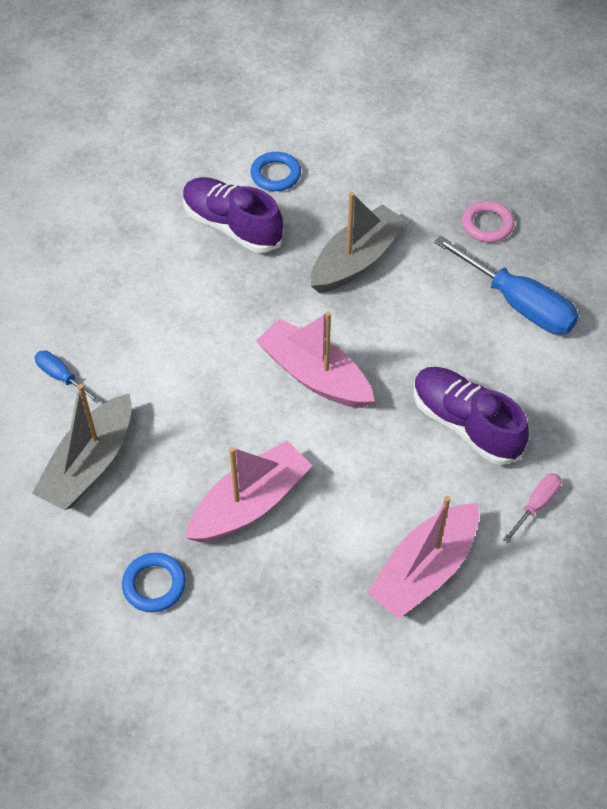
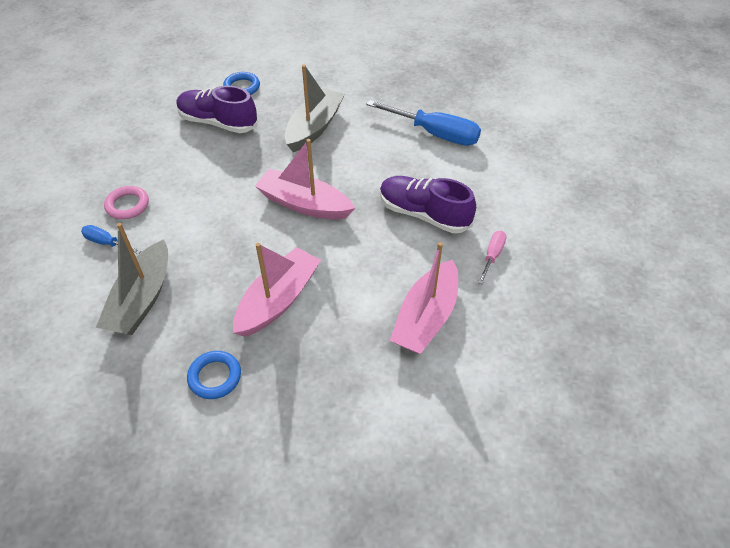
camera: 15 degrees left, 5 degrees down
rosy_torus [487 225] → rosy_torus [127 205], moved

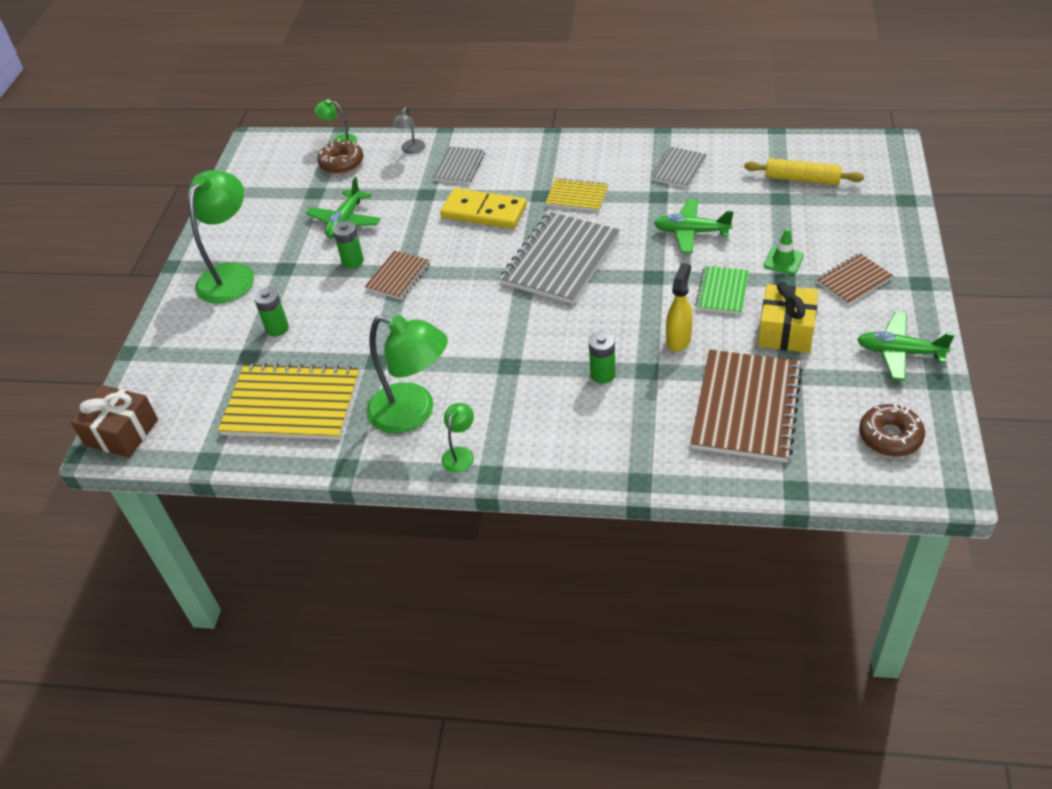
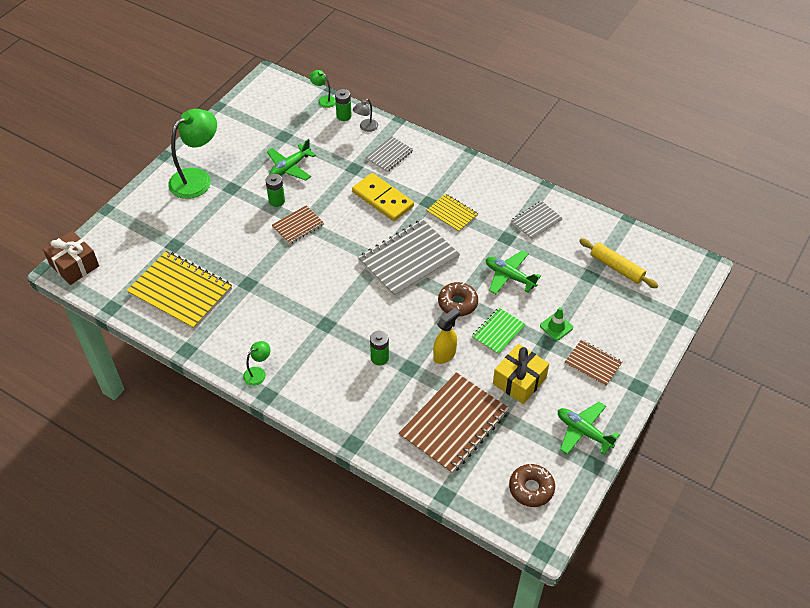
camera: 20 degrees right, 5 degrees up
emerald_battery [277 328] → emerald_battery [344 116], moved
dark_brown_doughnut [342 163] → dark_brown_doughnut [457 303], moved
dark_brown_notepad [853 280] → dark_brown_notepad [593 364], 45 degrees clockwise
emerald_lamp [413 413] → -

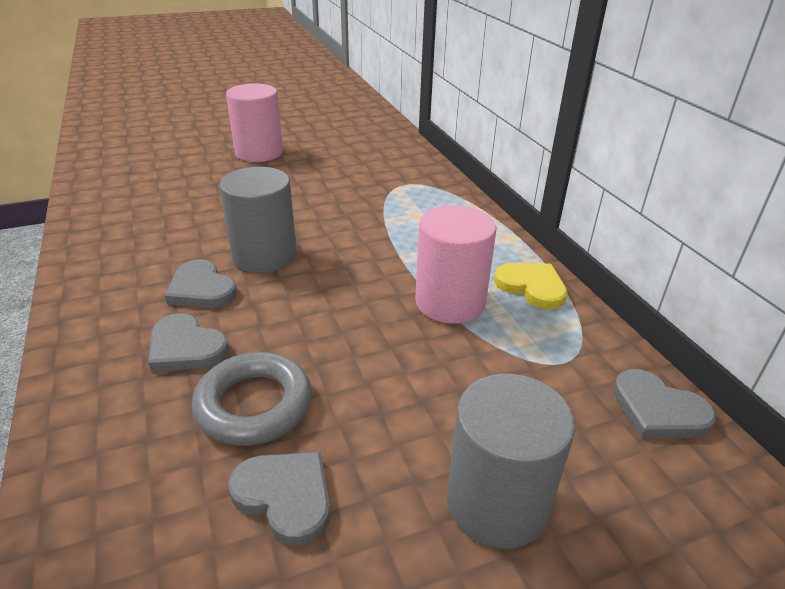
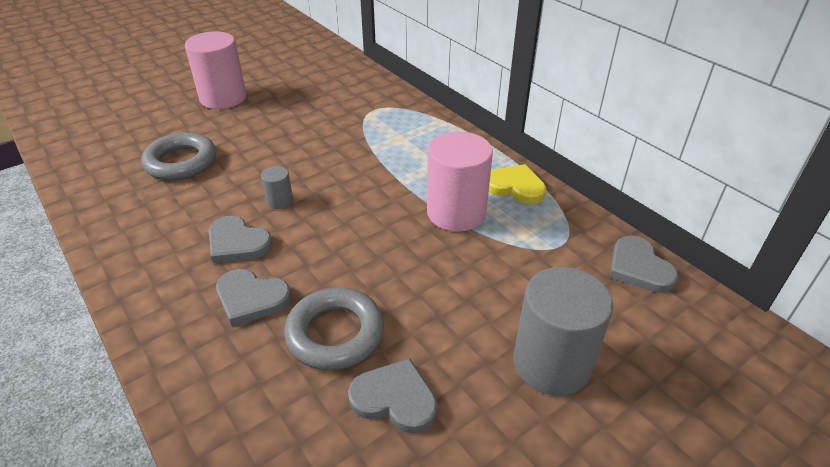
camera: 15 degrees left, 5 degrees up
- → grey_torus [181 162]
grey_solid_cylinder [264 256] → grey_solid_cylinder [280 201], x0.45
grey_love_heart [658 410] → grey_love_heart [639 267], 45 degrees clockwise

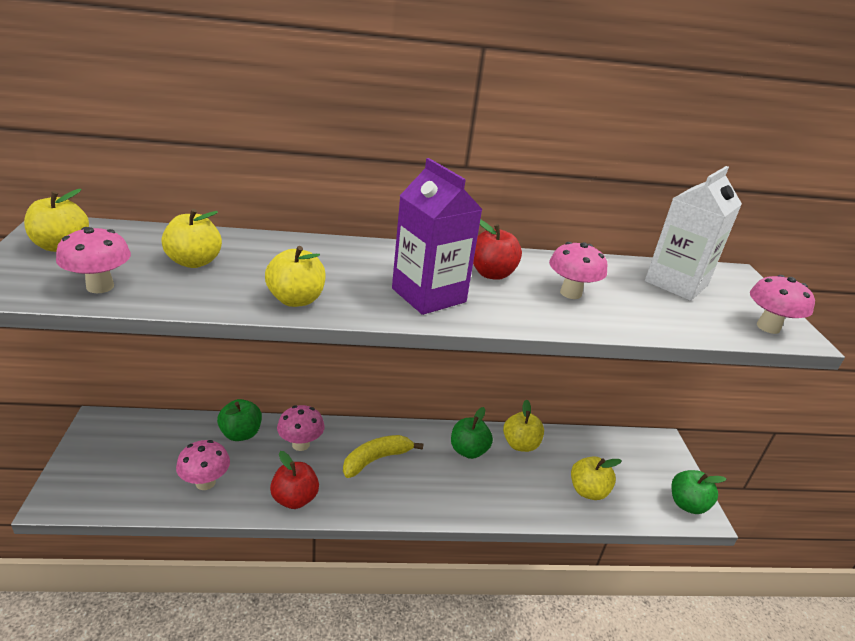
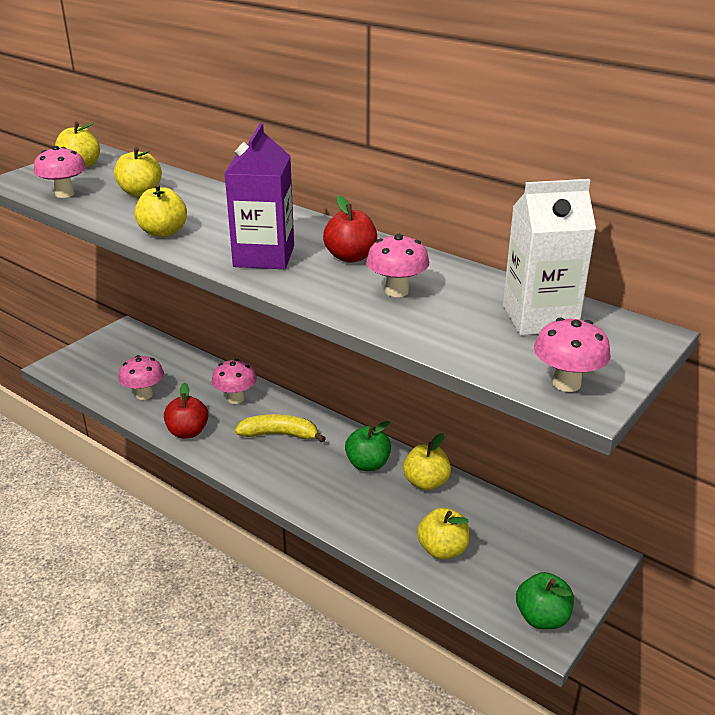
camera: 45 degrees right, 0 degrees up
emerald_apple_fruit [241 434] → -

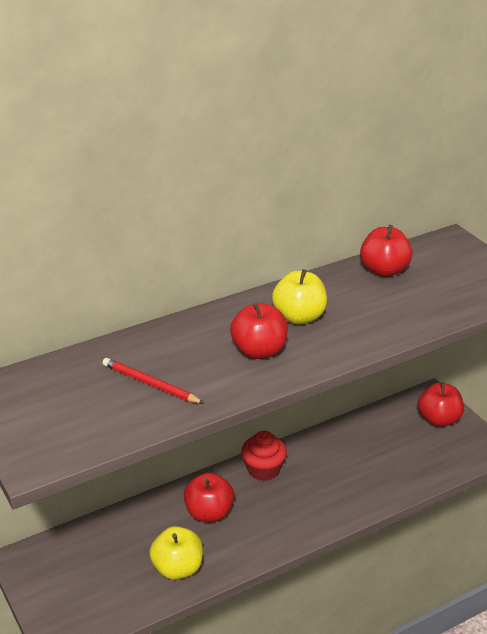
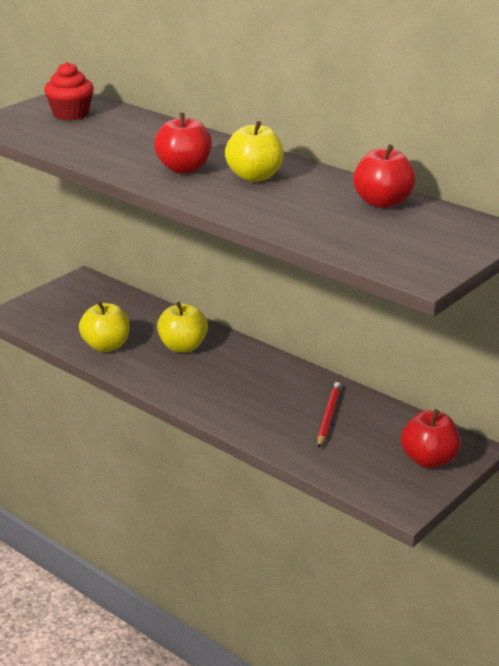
camera: 70 degrees right, 5 degrees down
crimson_muffin [263 469] → crimson_muffin [71 114], moved
crimson_apple_fruit [209 513] → yellow_apple_fruit [183 347]
crimson_wooden_pencil [151 384] → crimson_wooden_pencil [328 417], moved

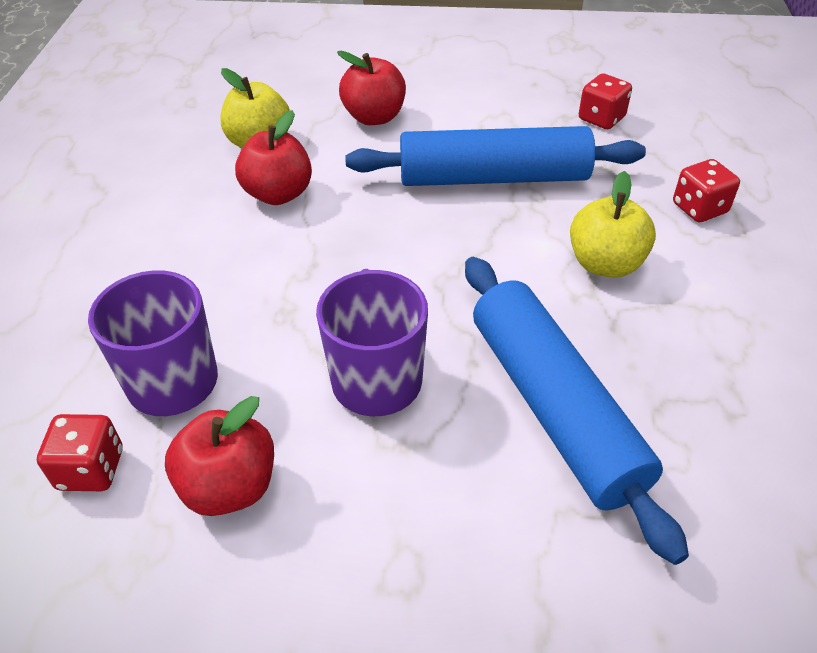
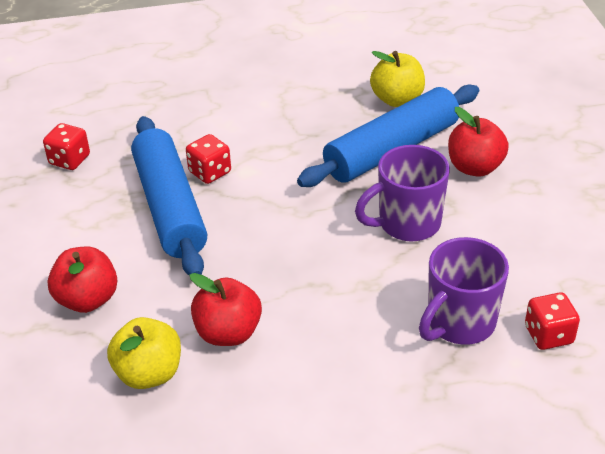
camera: 105 degrees left, 5 degrees down
crimson_game_die [699 208] → crimson_game_die [210 172], moved
yellow_apple_fruit [605 264] → yellow_apple_fruit [397 99], moved
crimson_apple_fruit [229 486] → crimson_apple_fruit [475 167], moved

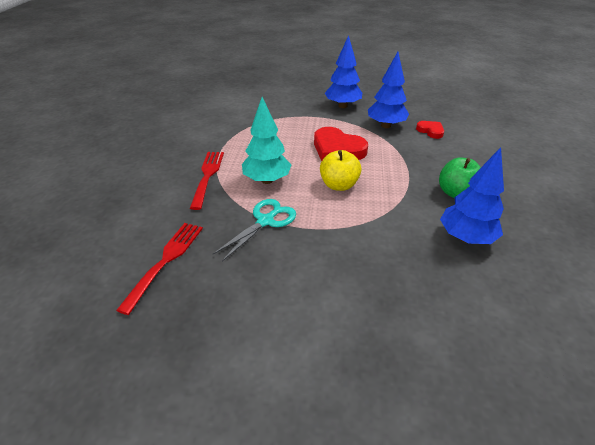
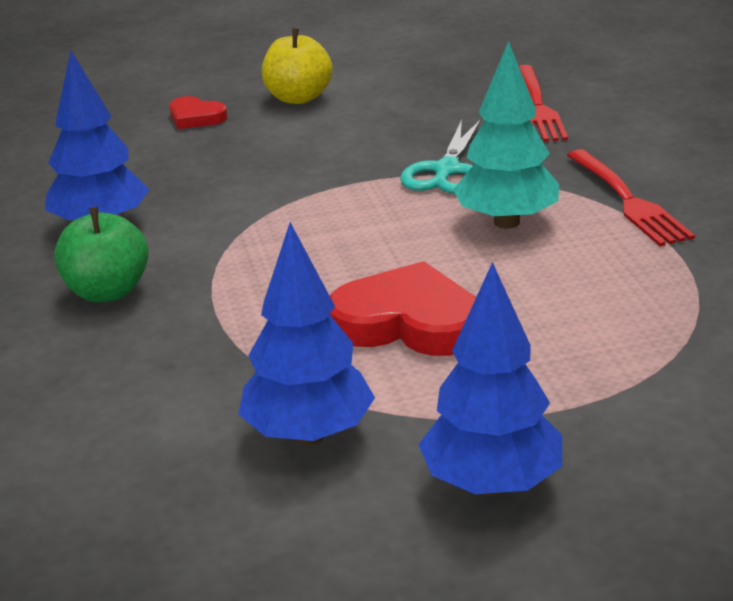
camera: 160 degrees right, 10 degrees down
crimson_love_heart [430 131] → crimson_love_heart [196 117], moved
yellow_apple_fruit [339 185] → yellow_apple_fruit [298 98], moved

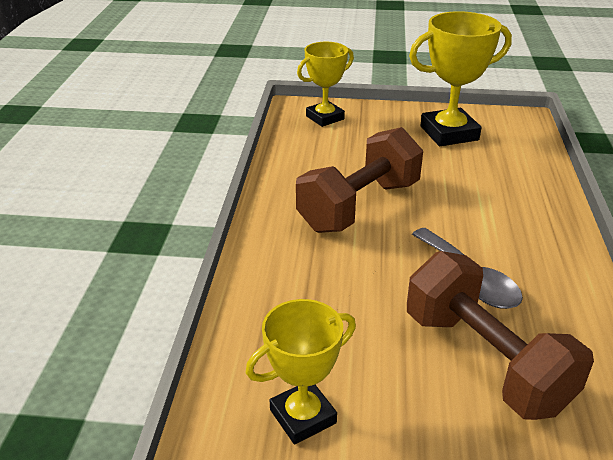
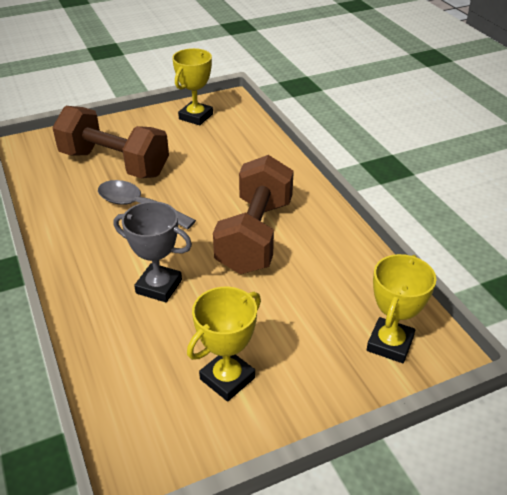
camera: 150 degrees right, 5 degrees up
- → grey_prize_cup [159 286]
yellow_prize_cup [449 133] → yellow_prize_cup [227 378], x0.66

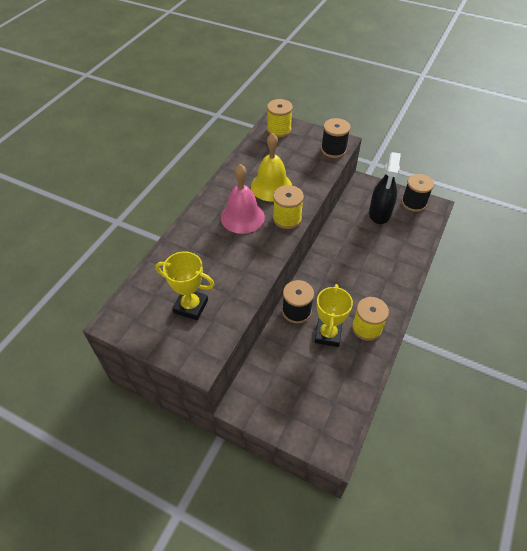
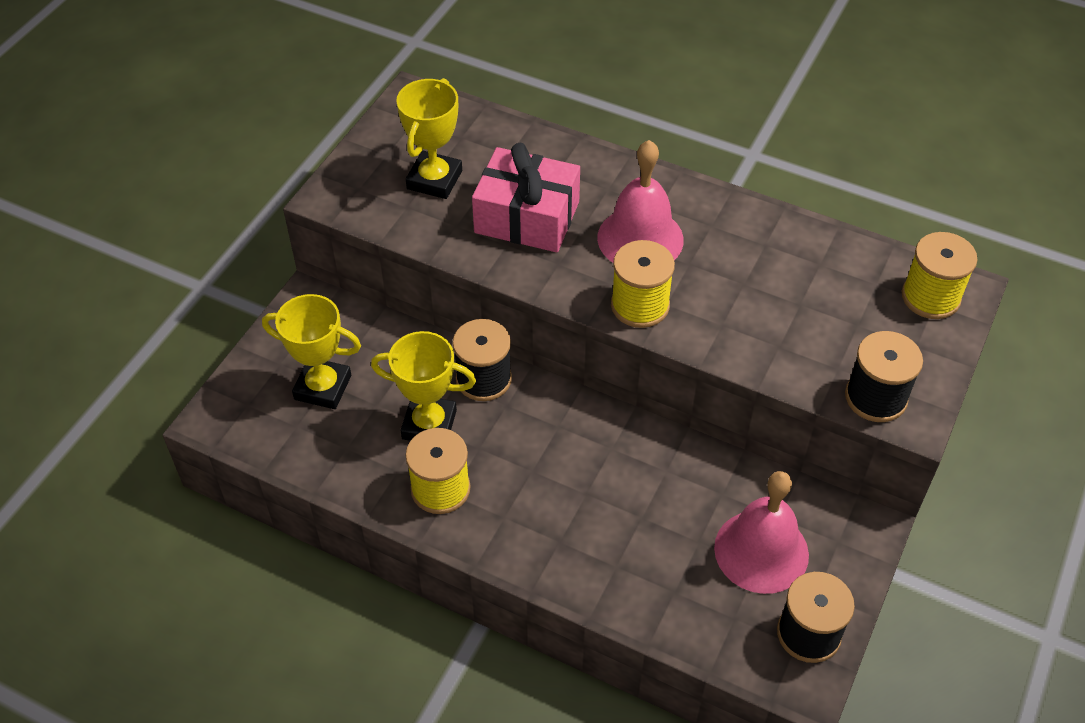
camera: 90 degrees right, 0 degrees up
- → yellow_prize_cup [323 387]
- → rosy_gift [527 217]
ebony_spray_cleaner [379 213] → rosy_bell [761 551]
yellow_bell [271 186] → -

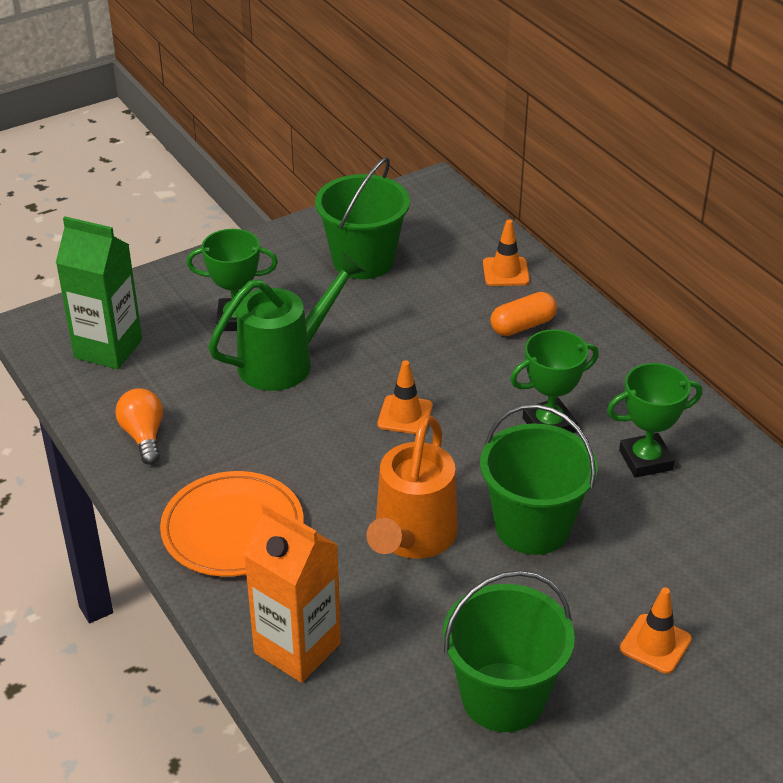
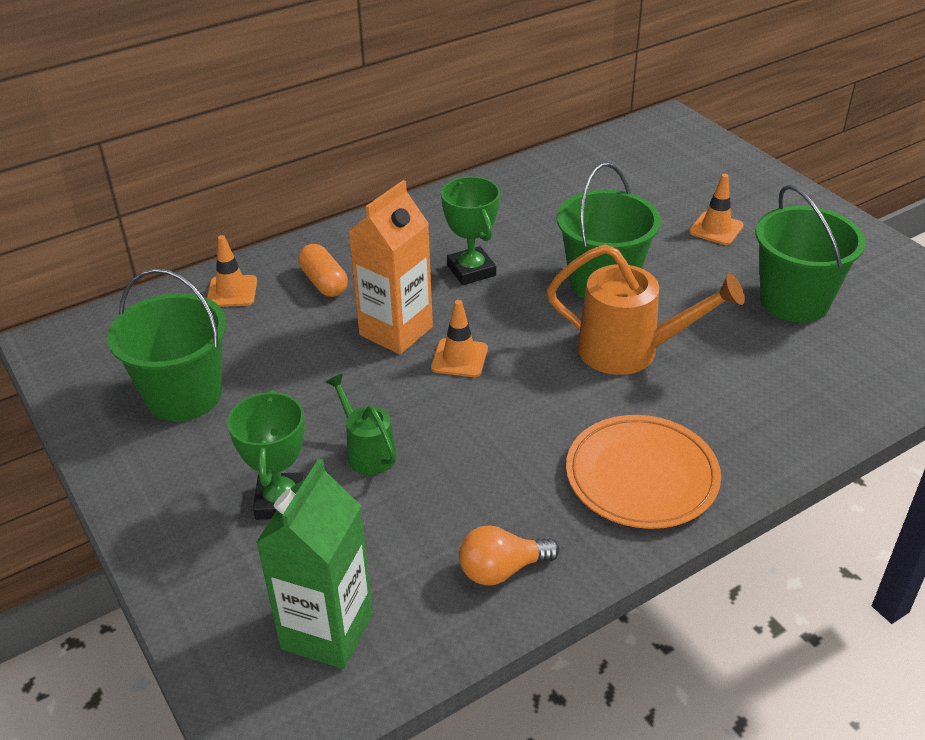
camera: 90 degrees left, 0 degrees up
emerald_sprinkling_can [286 361] → emerald_sprinkling_can [367 451], x0.57
orange-coloured_juice_carton [297 648] → orange-coloured_juice_carton [396 331], moved
emerald_prize_cup [645 460] → -

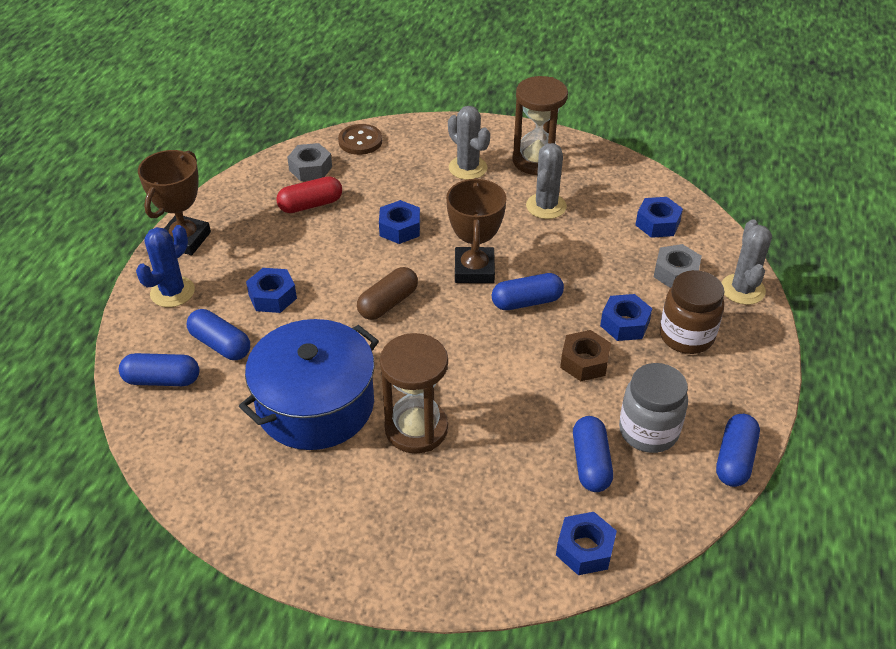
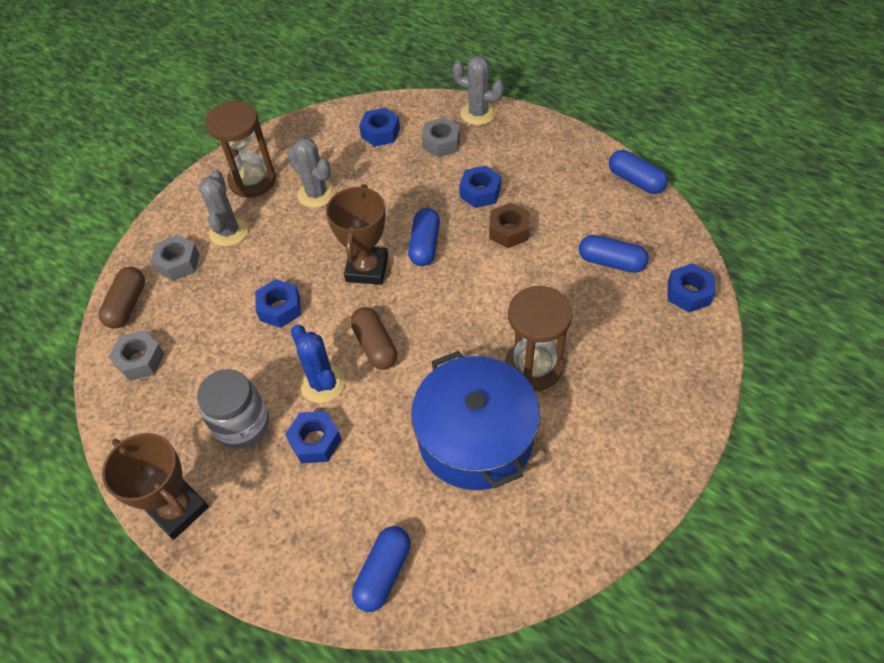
camera: 65 degrees left, 10 degrees up
dark_brown_sewing_button [360 141] → dark_brown_capsule [127 305]
- → grey_nut [178 263]
grey_preserve_jar [648 431] → grey_preserve_jar [242 425], moved
grey_cactus [468 168] → grey_cactus [229 232], 75 degrees counterclockwise
cobalt_cactus [172 292] → cobalt_cactus [322 383], moved
dark_brown_prize_cup [474 270] → dark_brown_prize_cup [367 269], 75 degrees clockwise
cobalt_capsule [220 344] → -
crimson_capsule [310 205] → -
dark_brown_preserve_jar [686 336] → -

